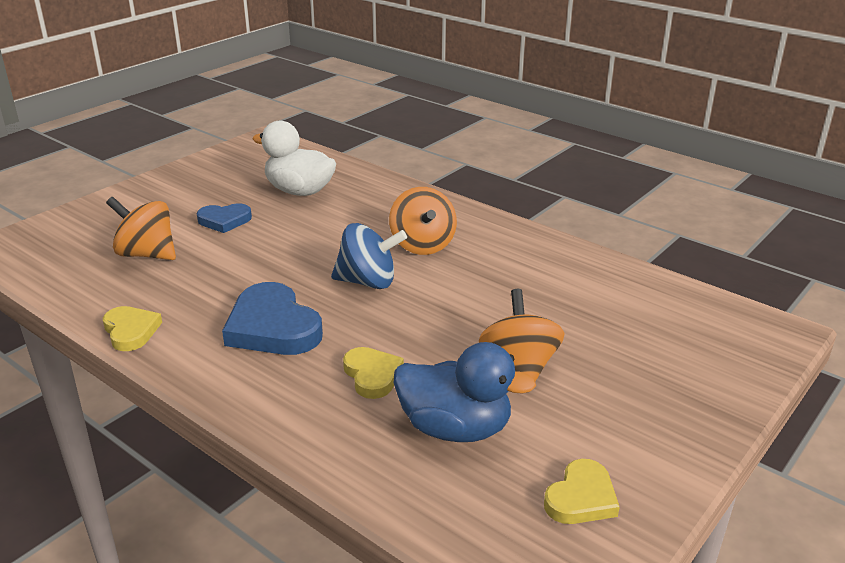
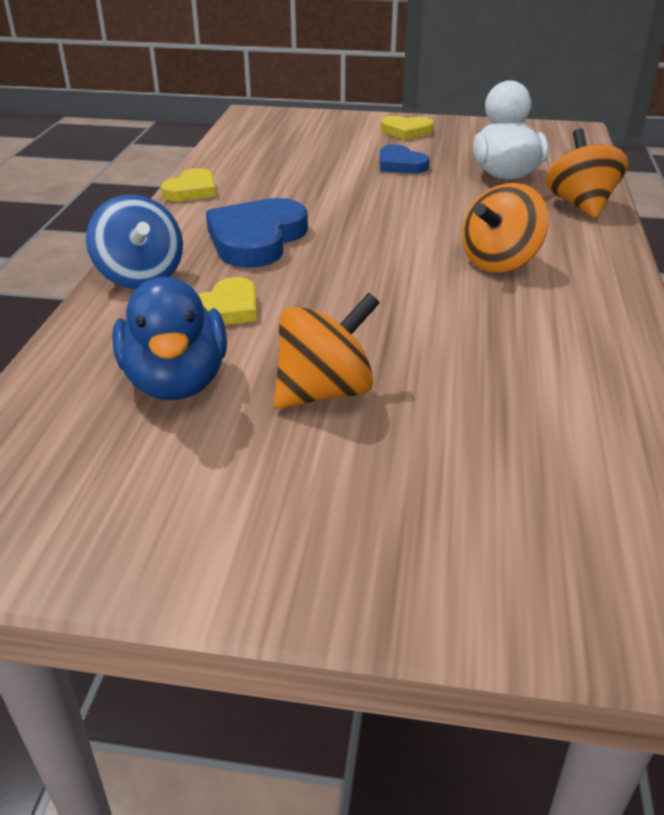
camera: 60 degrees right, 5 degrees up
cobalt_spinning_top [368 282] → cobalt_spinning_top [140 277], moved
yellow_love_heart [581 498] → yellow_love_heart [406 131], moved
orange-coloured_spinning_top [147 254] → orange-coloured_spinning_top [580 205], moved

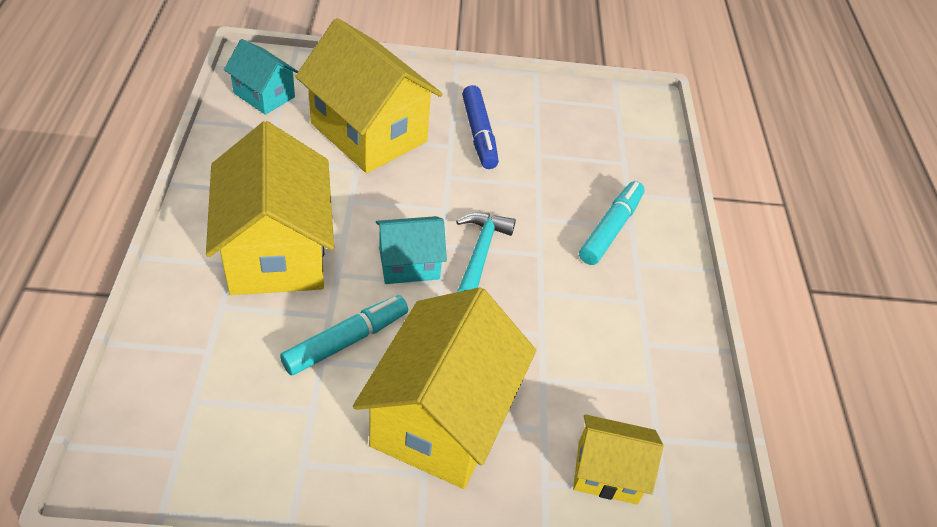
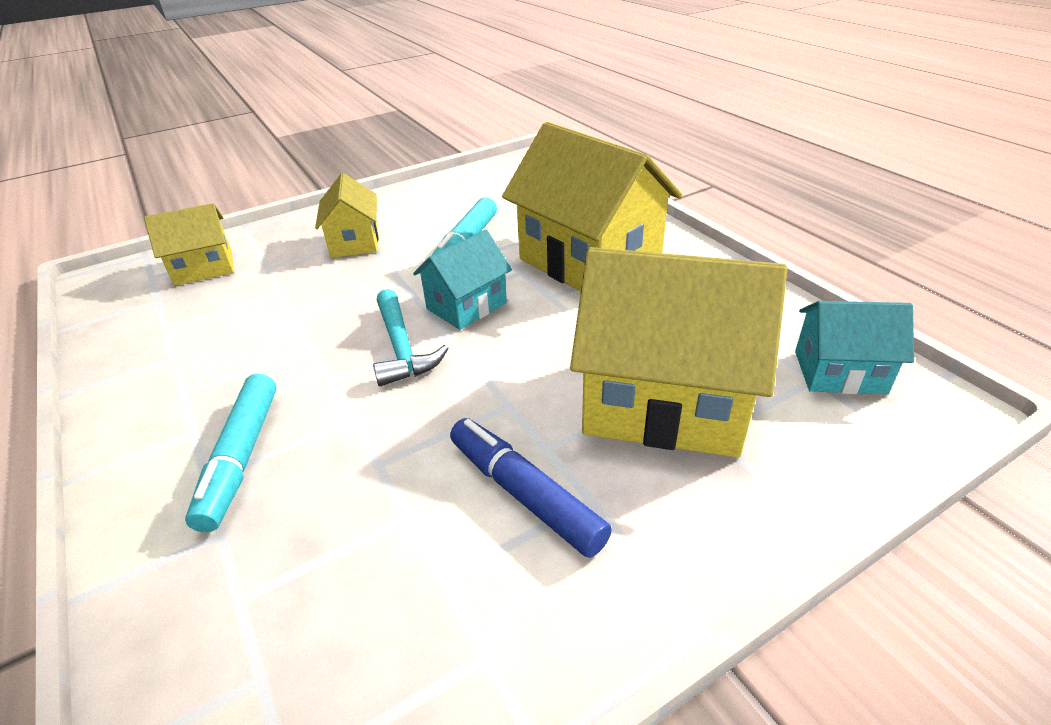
camera: 155 degrees right, 10 degrees down
yellow_cottage [442 418] → yellow_cottage [354 242], x0.52

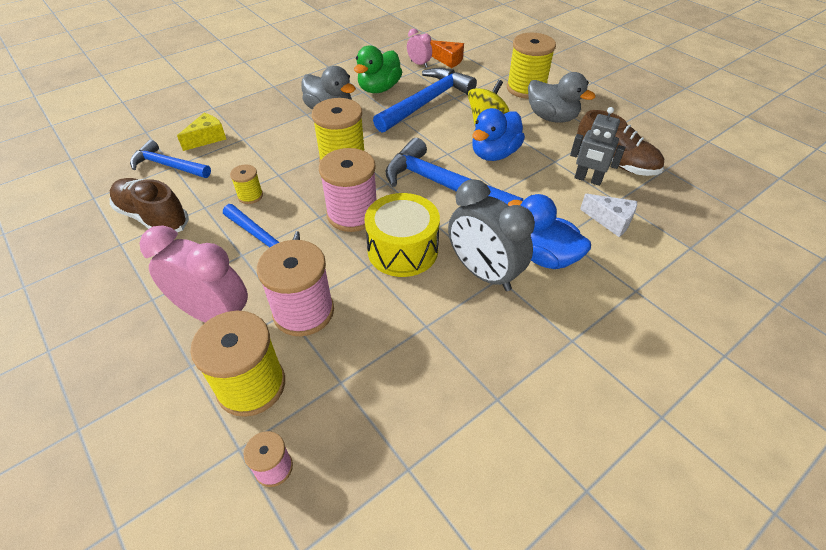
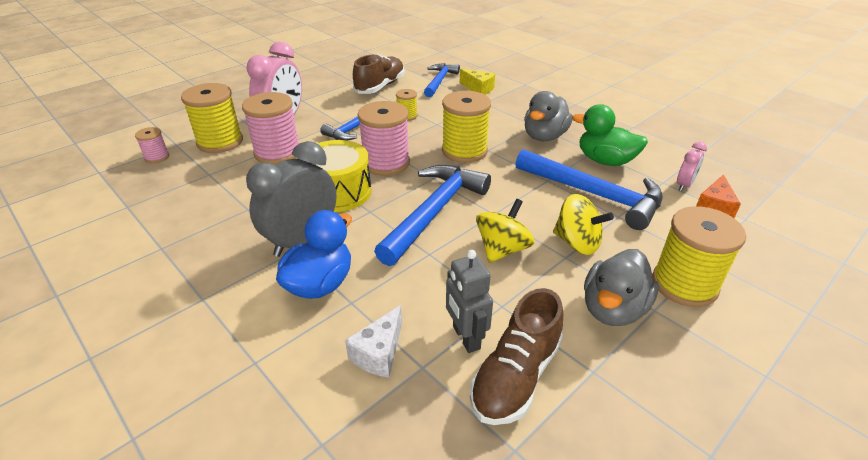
camera: 85 degrees right, 10 degrees down
grey_toy_robot [588 179] → grey_toy_robot [465 338], 45 degrees counterclockwise
cobalt_rubber_duck [494 154] → yellow_spinning_top [502 249]

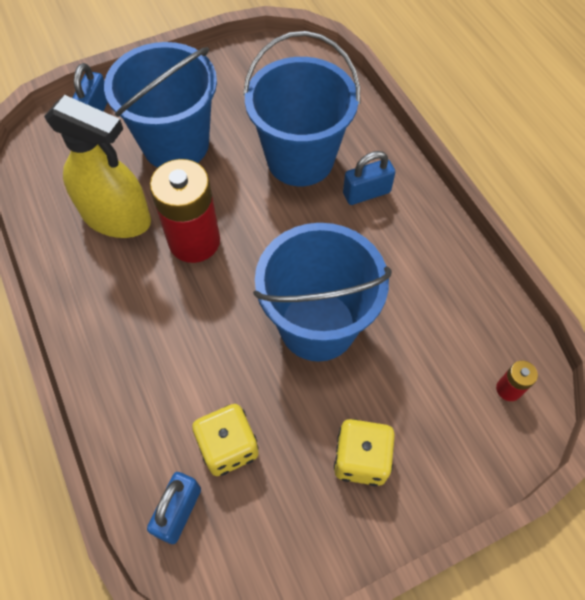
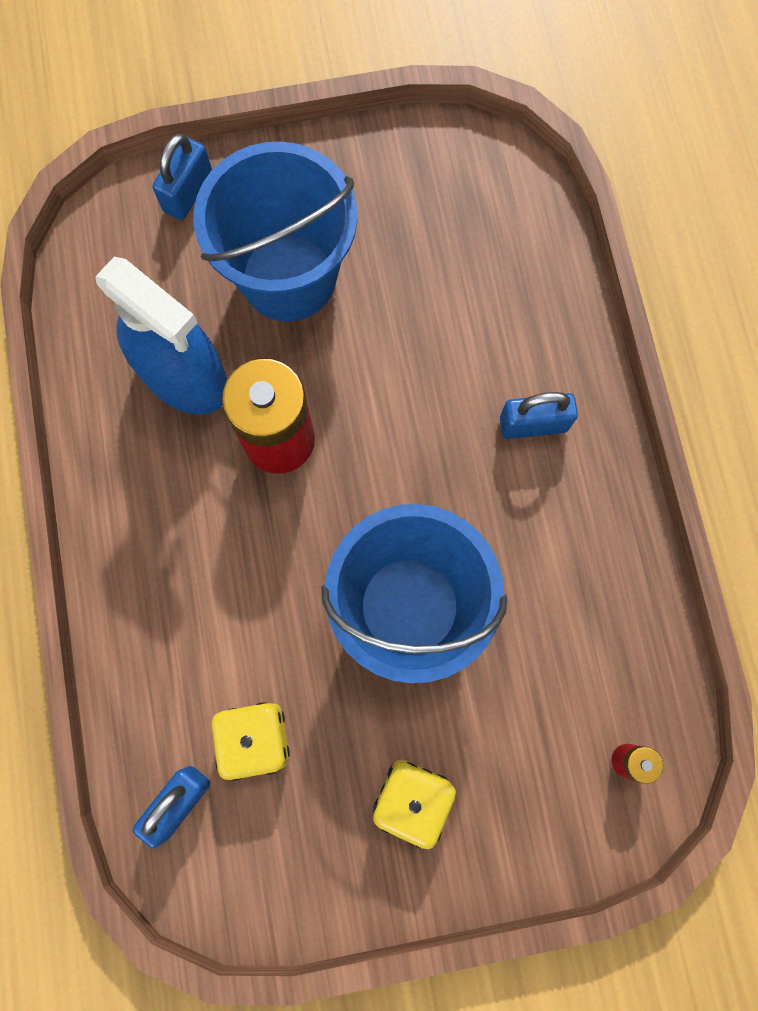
camera: 15 degrees right, 15 degrees up
yellow_spray_cleaner [116 217] → cobalt_spray_cleaner [184 375]
cobalt_sand_bucket [300 159] → -

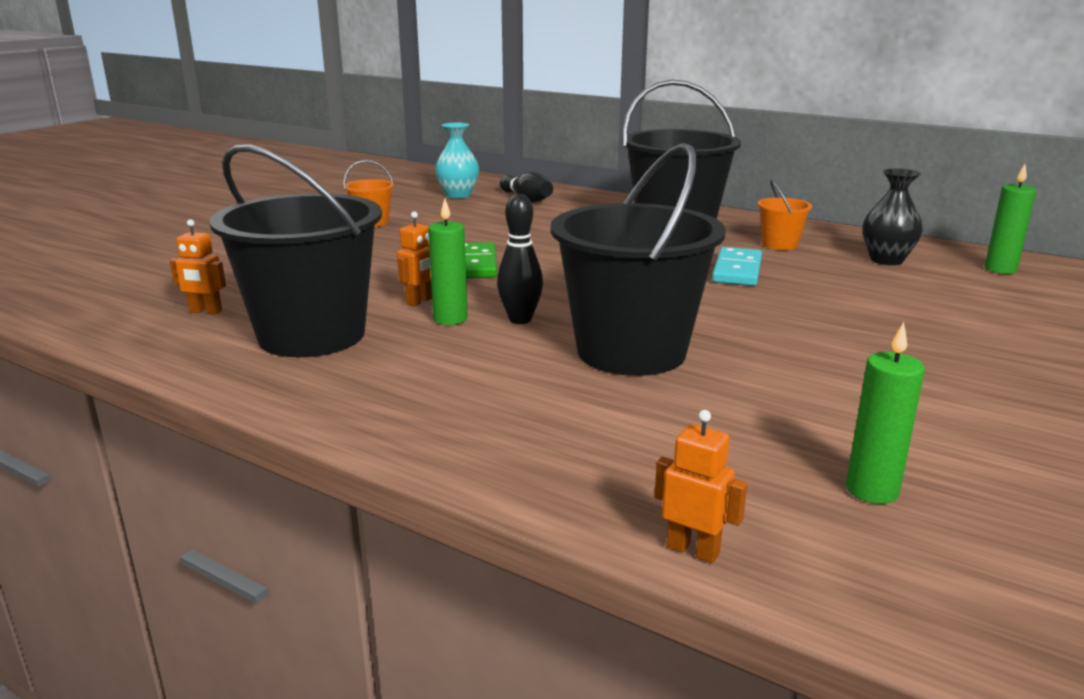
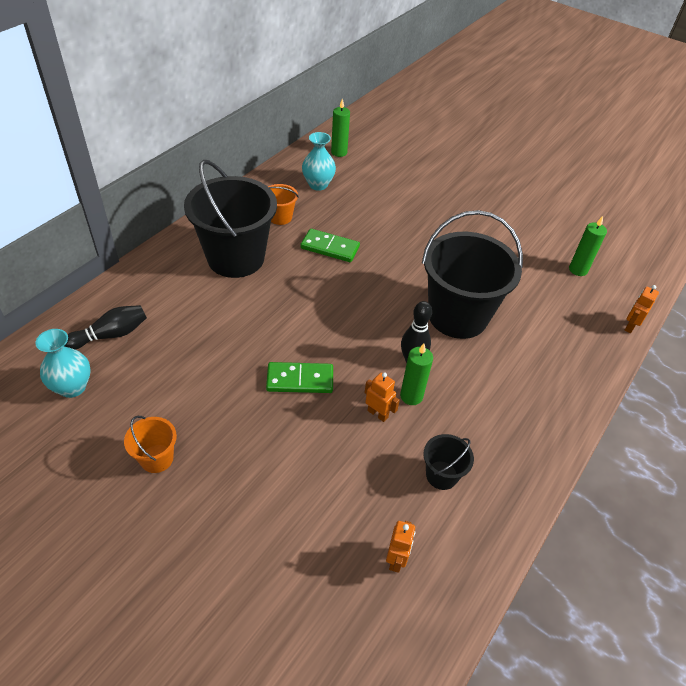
camera: 90 degrees left, 25 degrees up
turquoise_domino_tile [737 270] → emerald_domino_tile [330 247]
ebony_vase [886 260] → turquoise_vase [318 185]
ebony_sand_bucket [312 335] → ebony_sand_bucket [441 475], x0.44

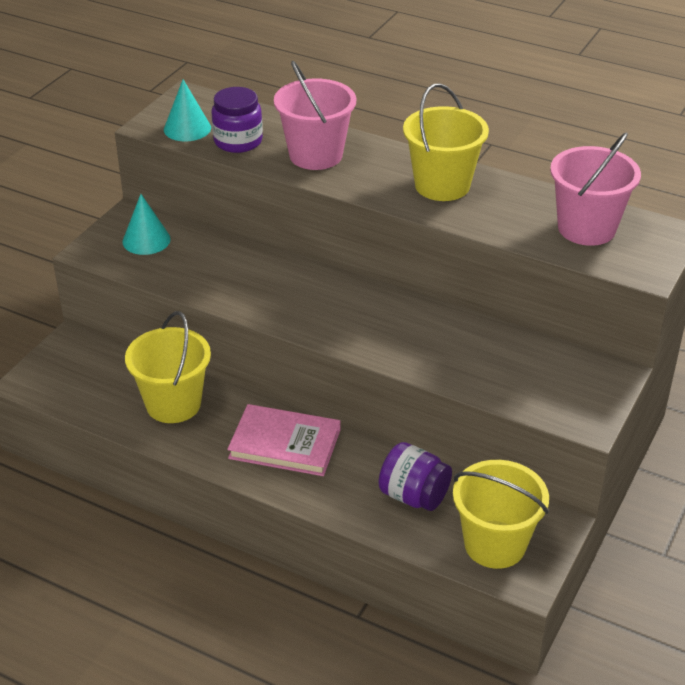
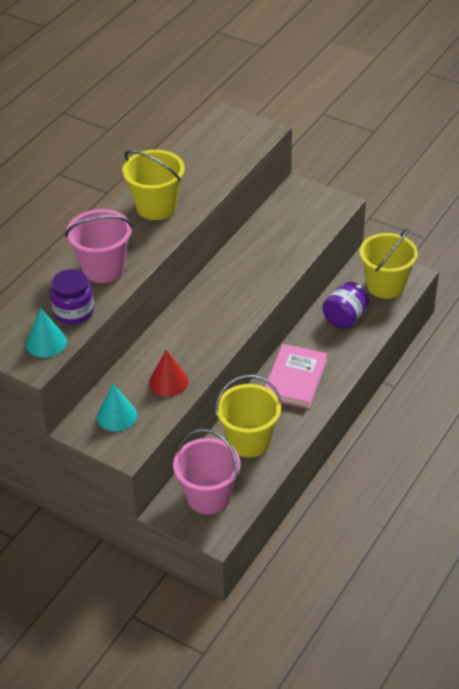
camera: 85 degrees left, 5 degrees up
- → crimson_cone [168 381]
rosy_sand_bucket [586 228] → rosy_sand_bucket [208 496], moved

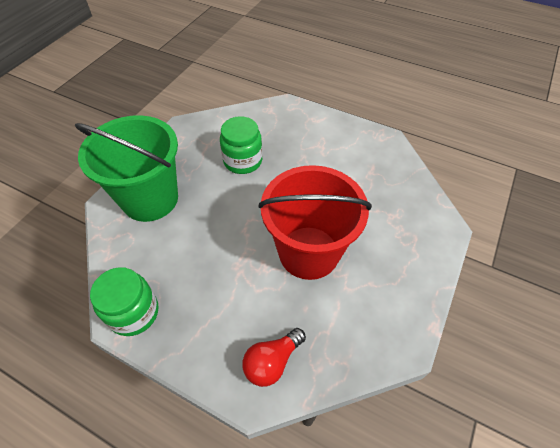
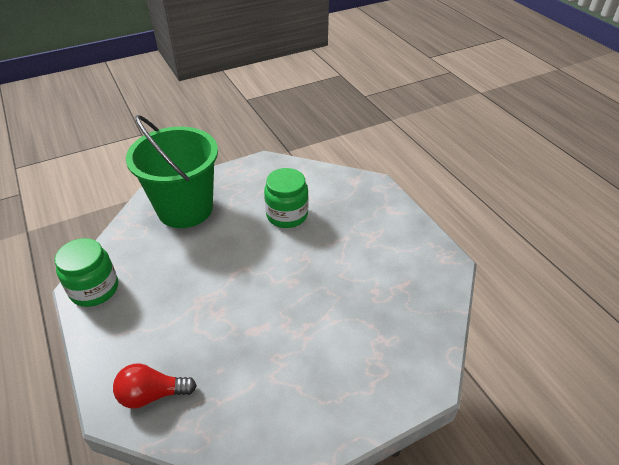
camera: 35 degrees right, 10 degrees down
crimson_sand_bucket [308 252] → -

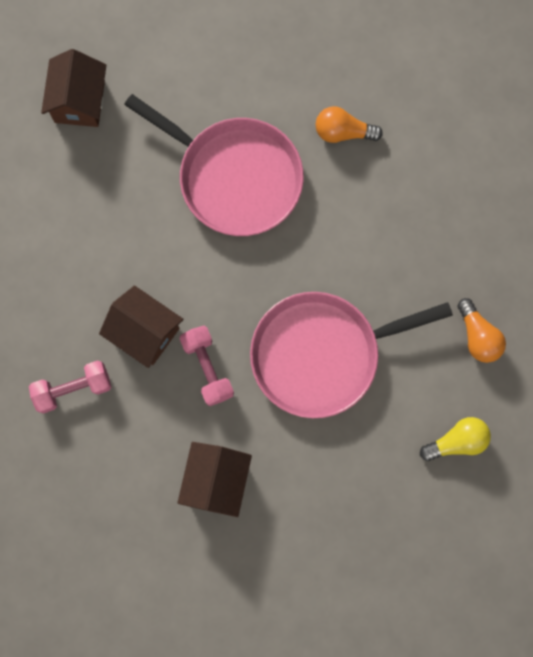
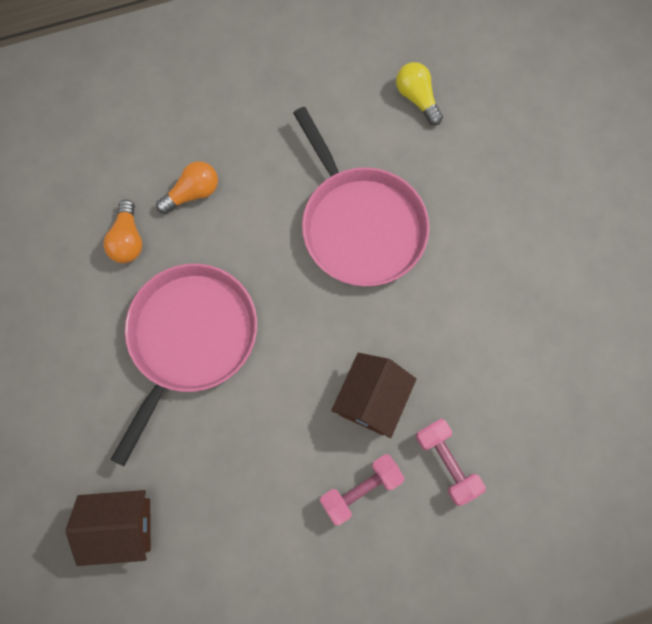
camera: 100 degrees left, 5 degrees down
orange-coloured_bulb [477 336] → orange-coloured_bulb [192 193], moved
rosy_hand_weight [207 368] → rosy_hand_weight [361 490], moved
dark_brown_cottage [216 480] → -

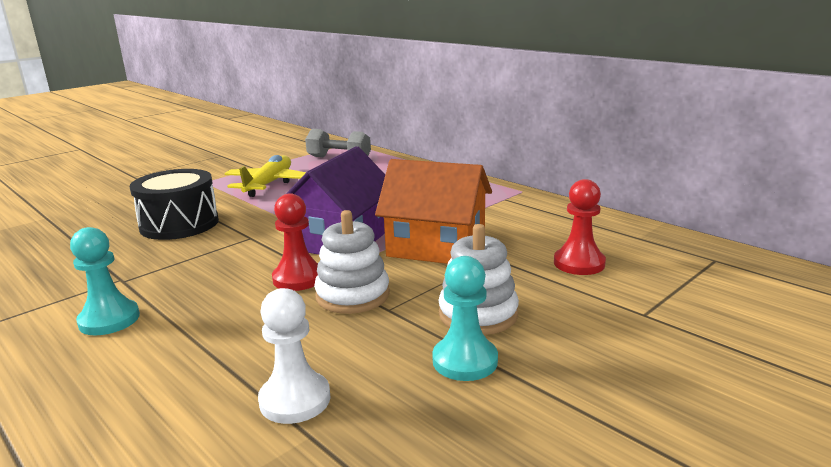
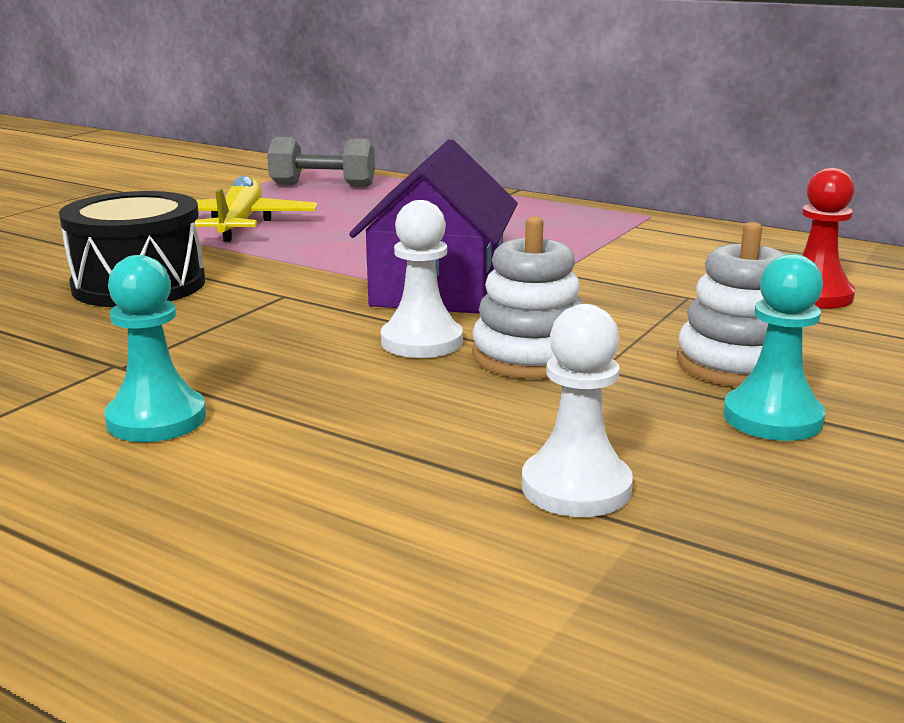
camera: 15 degrees left, 0 degrees up
crimson_pawn [298 278] → pure_white_pawn [421 341]
orange-coloured_cottage [436 246] → -

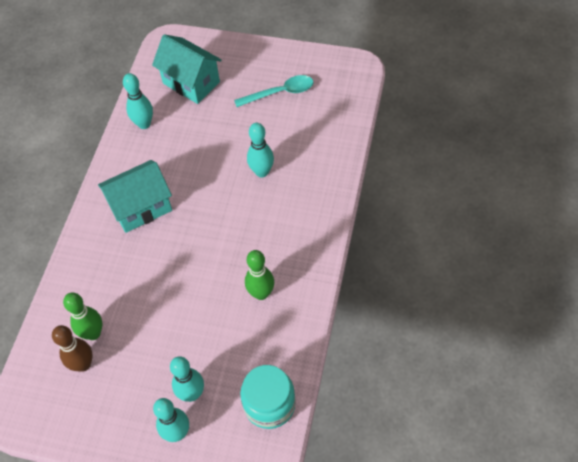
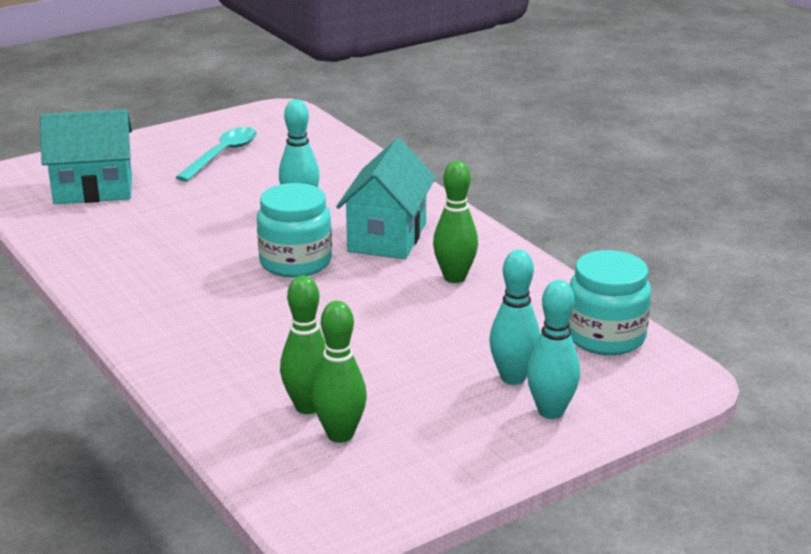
camera: 50 degrees left, 30 degrees down
- → turquoise_preserve_jar [295 262]
dark_brown_skittle [83 364] → emerald_skittle [340 434]
turquoise_cottage [141 208] → turquoise_cottage [387 237], moved
turquoise_skittle [144 124] → -

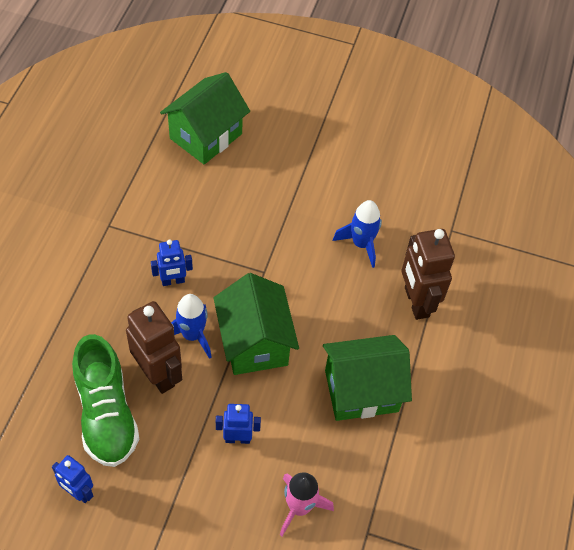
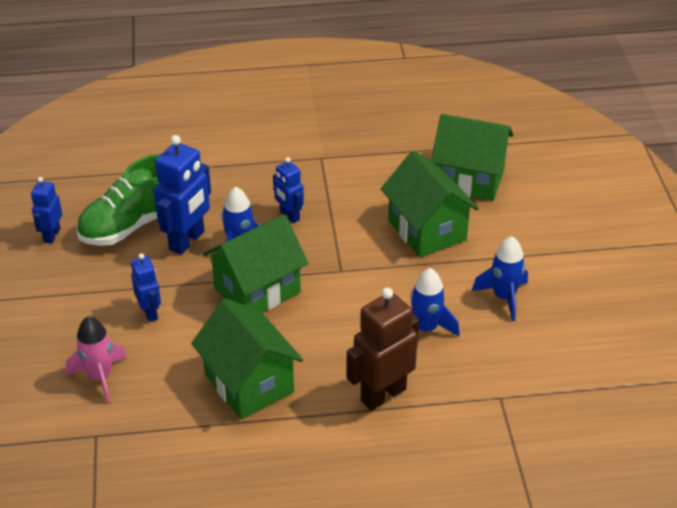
camera: 70 degrees right, 15 degrees down
dark_brown_toy_robot [158 374] → cobalt_toy_robot [187 241]
- → emerald_cottage [427 230]
- → cobalt_rocket [504 297]

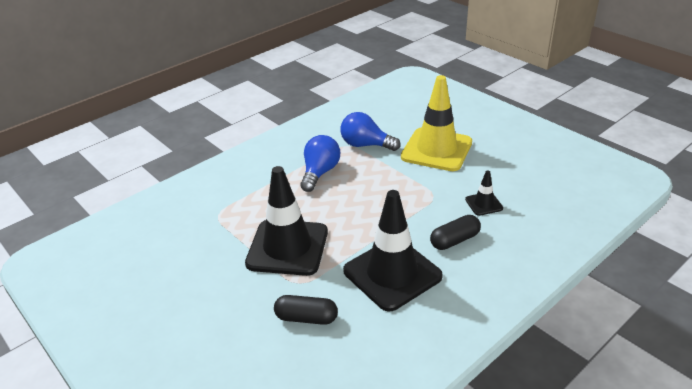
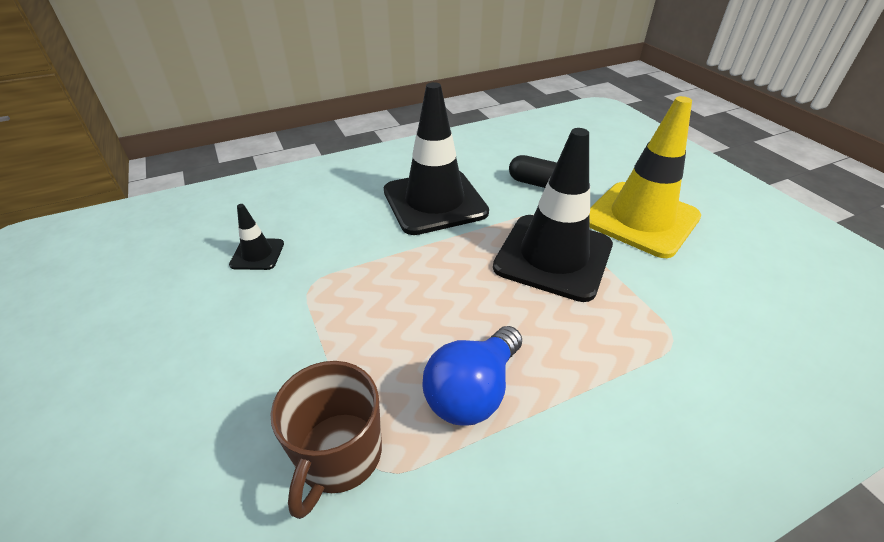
camera: 165 degrees left, 5 degrees up
cobalt_bulb [366 145] → dark_brown_mug [339 455]
yellow_safety_cone [436 150] → yellow_safety_cone [641 219], moved
ebony_capsule [454 240] → -

